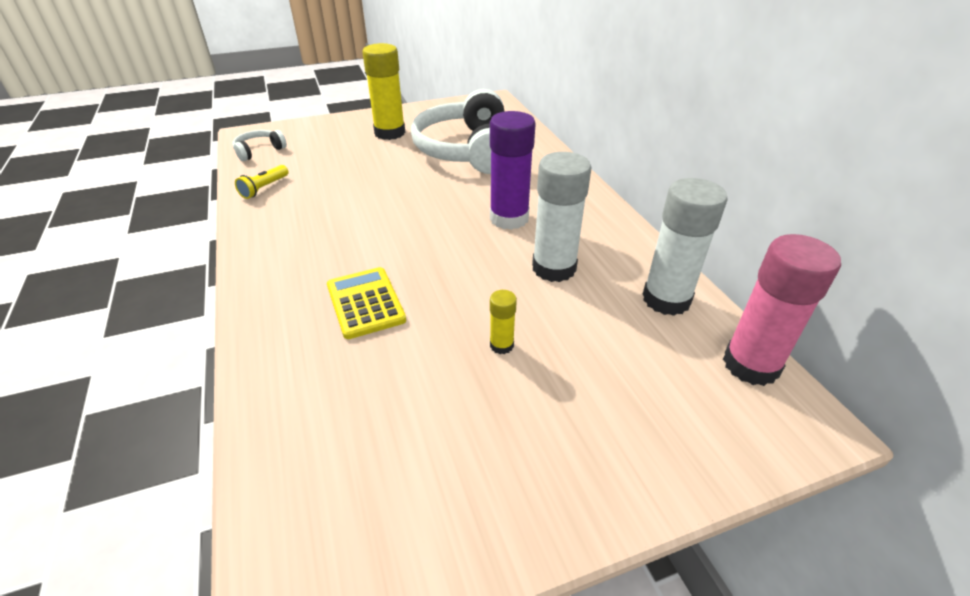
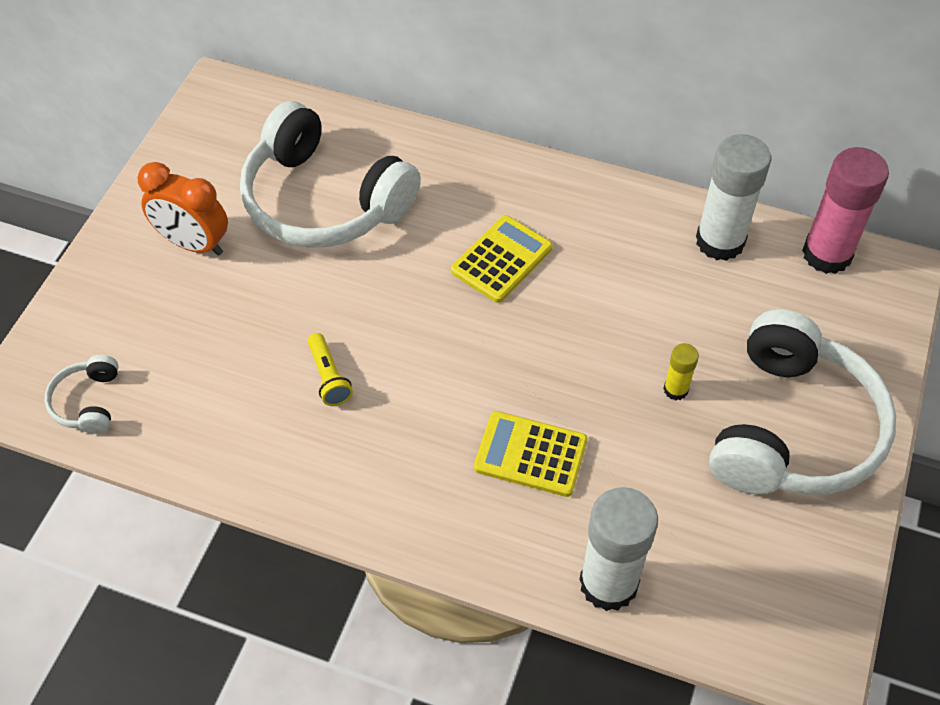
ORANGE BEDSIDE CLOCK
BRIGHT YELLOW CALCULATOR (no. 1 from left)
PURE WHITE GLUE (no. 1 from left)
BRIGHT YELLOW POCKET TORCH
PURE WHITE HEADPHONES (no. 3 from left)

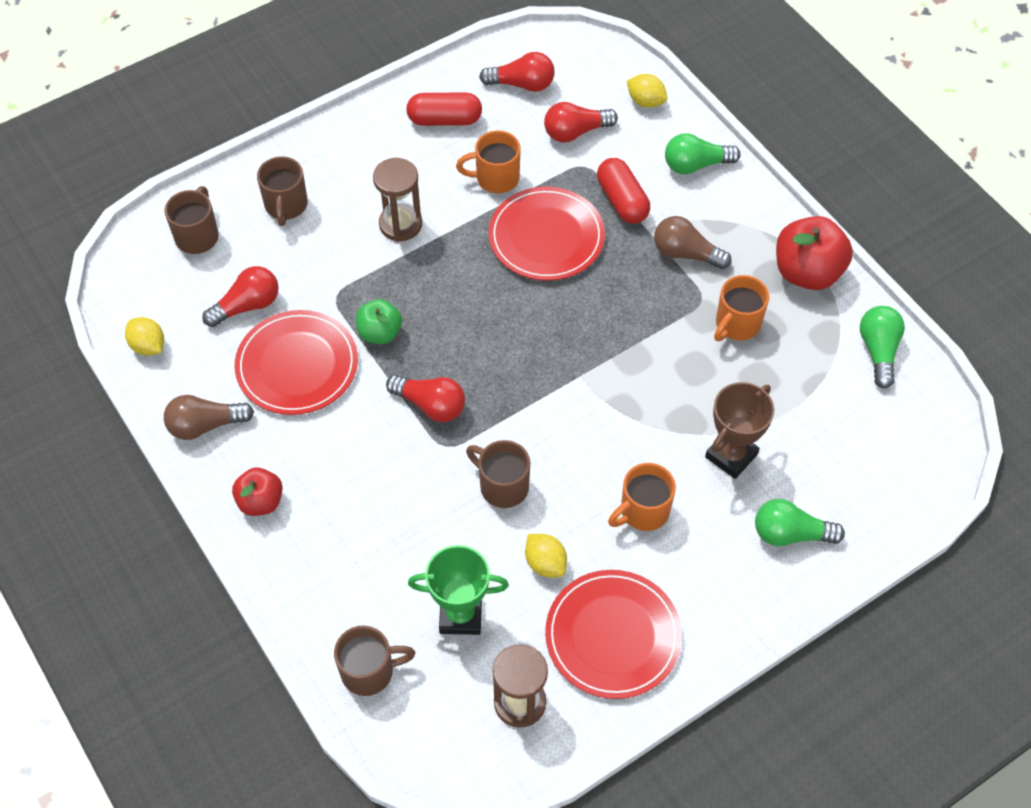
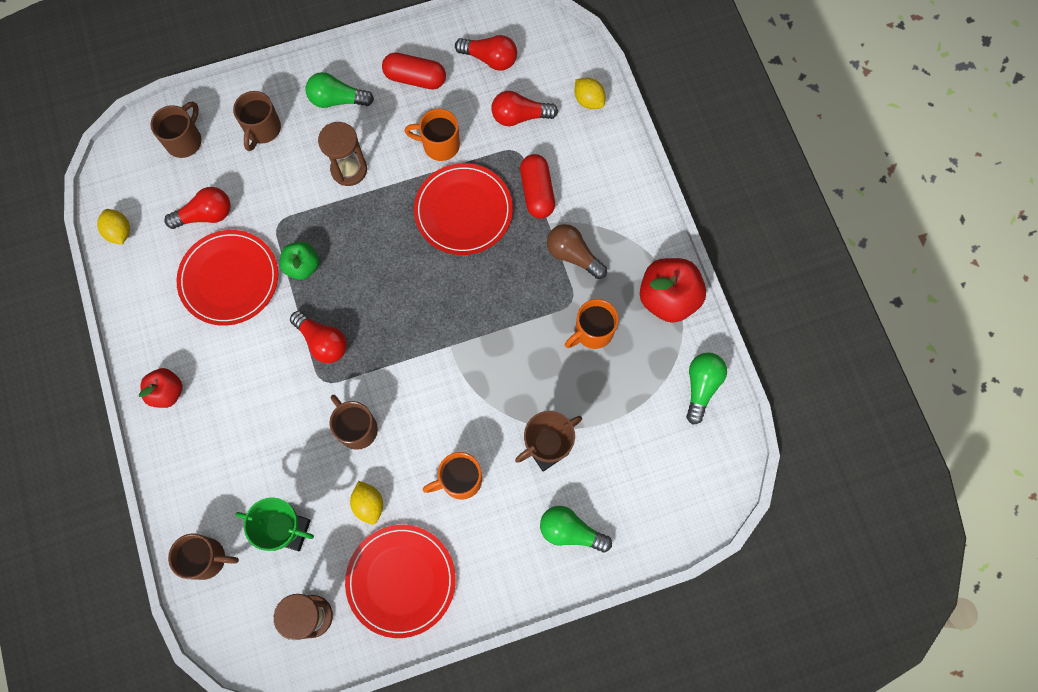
EMERALD LIGHTBULB (no. 1 from left)
DARK BROWN LIGHTBULB (no. 1 from left in the first image)

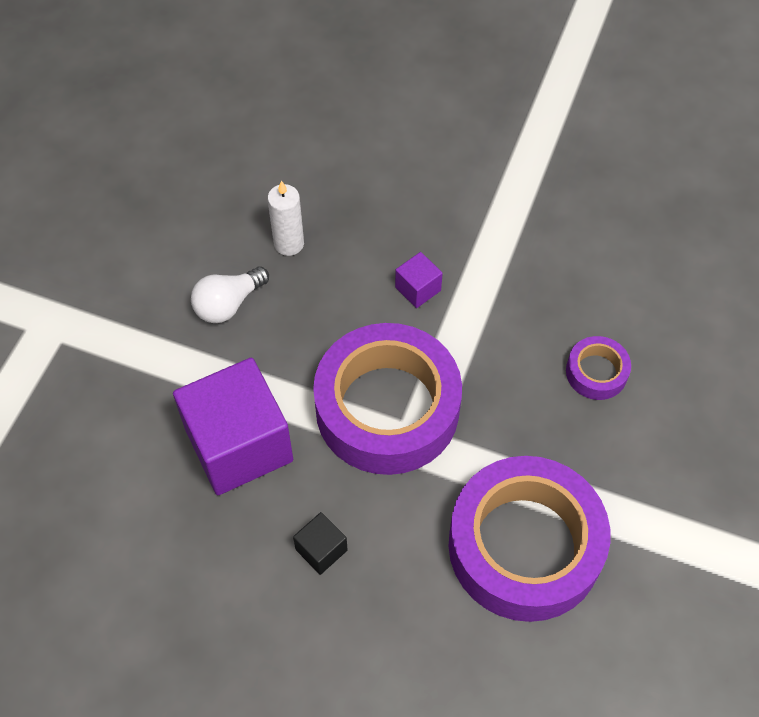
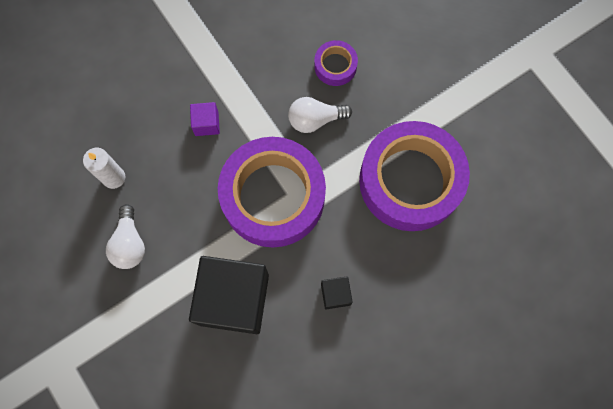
EBONY SOLID CUBE (no. 1 from left)
PURE WHITE LIGHTBULB (no. 2 from left)

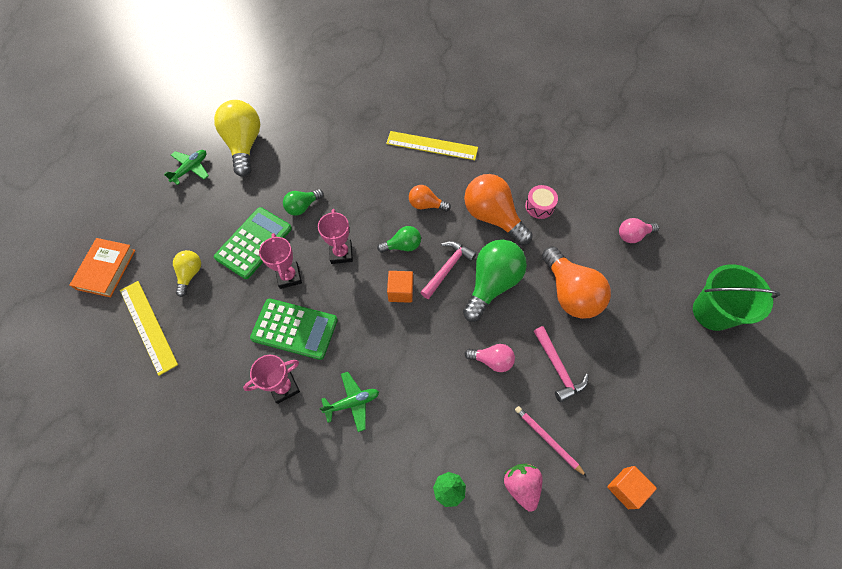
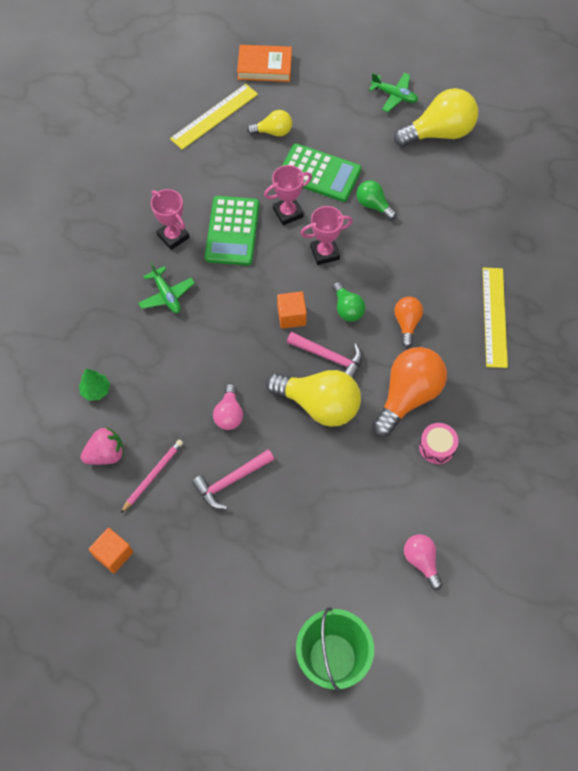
BRIGHT YELLOW LIGHTBULB (no. 2 from left)
ORANGE LIGHTBULB (no. 3 from left in the first image)

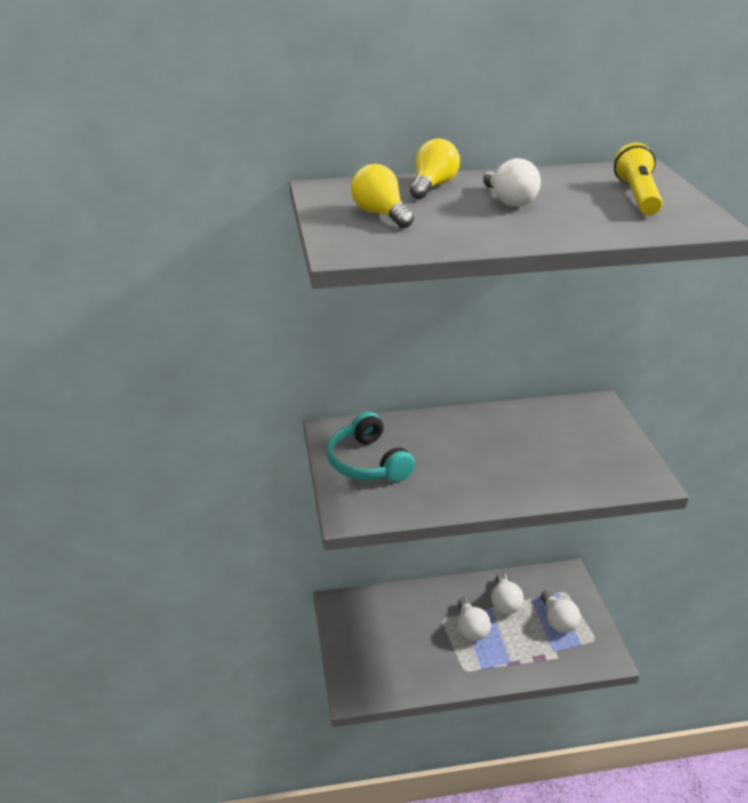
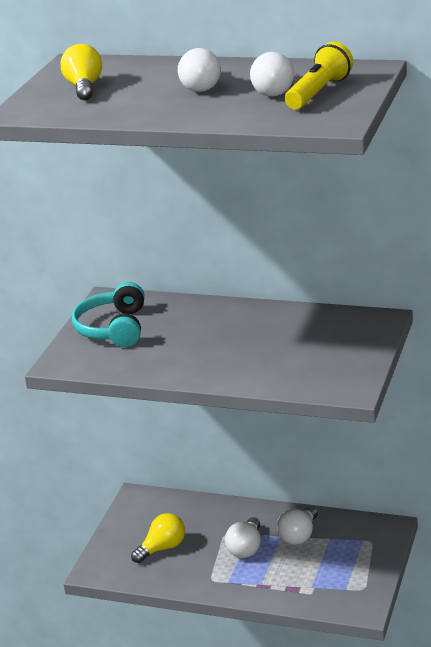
BRIGHT YELLOW LIGHTBULB (no. 2 from left)
PURE WHITE LIGHTBULB (no. 3 from left)

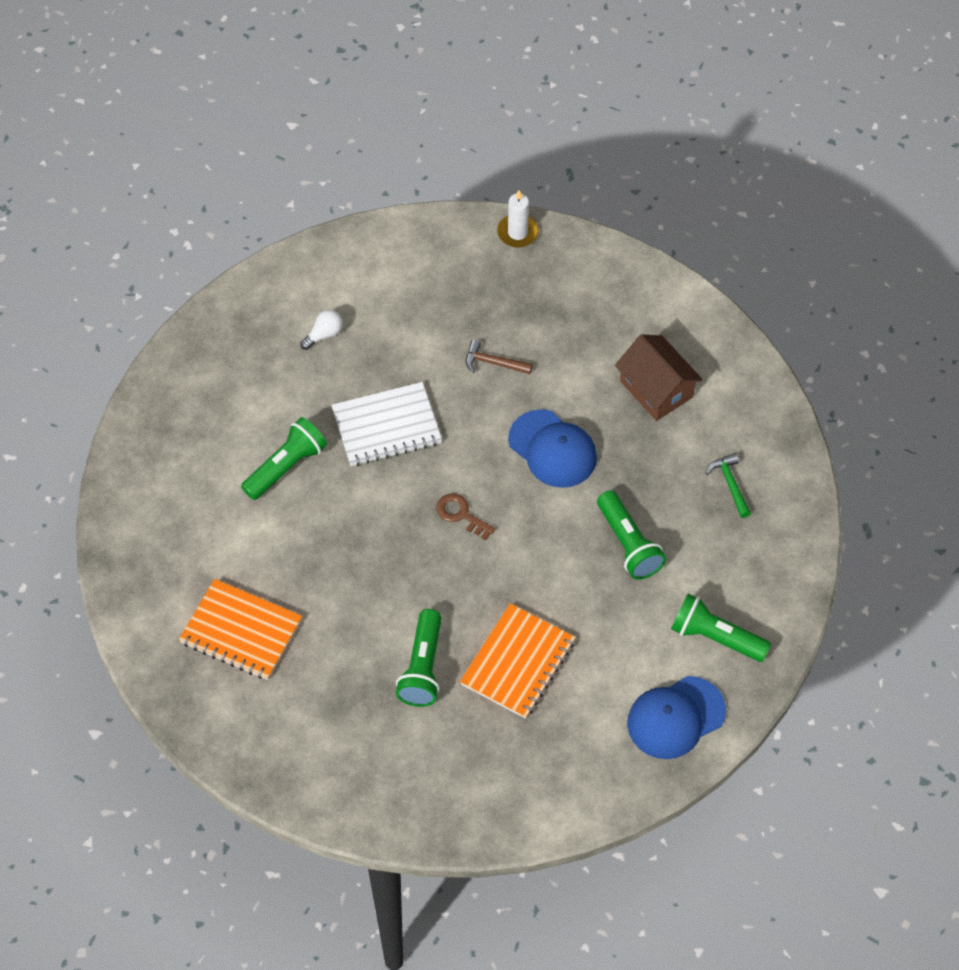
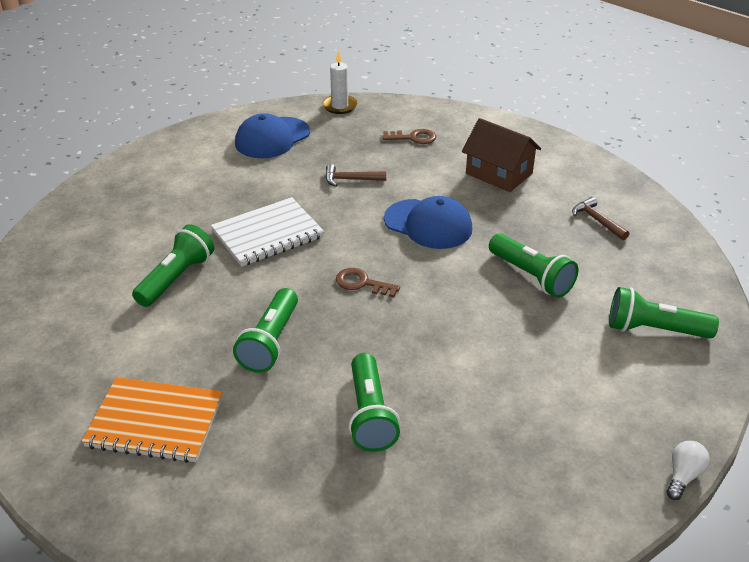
PURE WHITE LIGHTBULB
DARK BROWN CARPENTER'S HAMMER (no. 2 from left)
ORANGE EXERCISE BOOK (no. 2 from left in the first image)
BLUE CAP (no. 1 from left)
DARK BROWN DOOR KEY (no. 2 from left)
EMERALD POCKET TORCH (no. 2 from left)

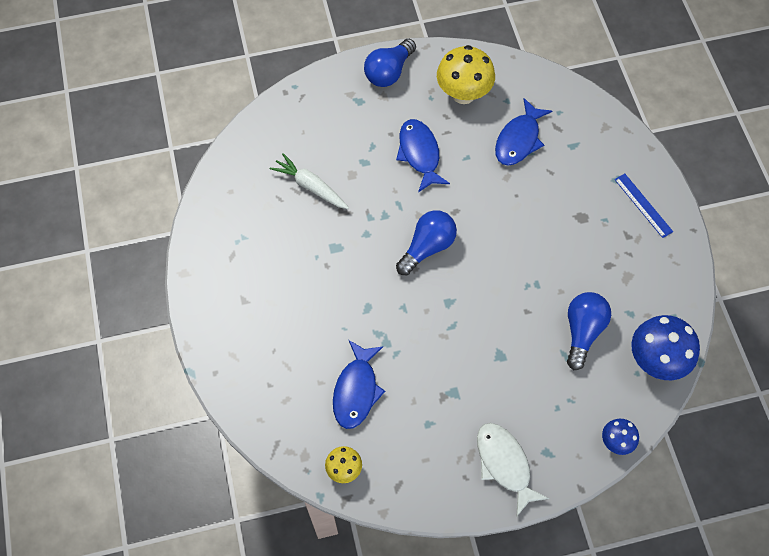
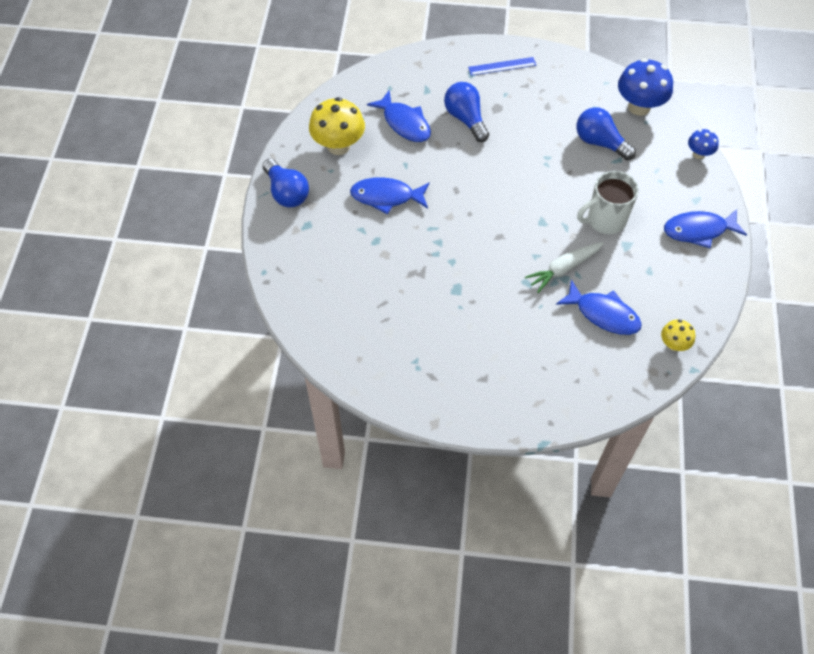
PURE WHITE CARROT
BLUE LIGHTBULB (no. 2 from left)
BLUE TOY FISH (no. 4 from left)
PURE WHITE TEA MUG

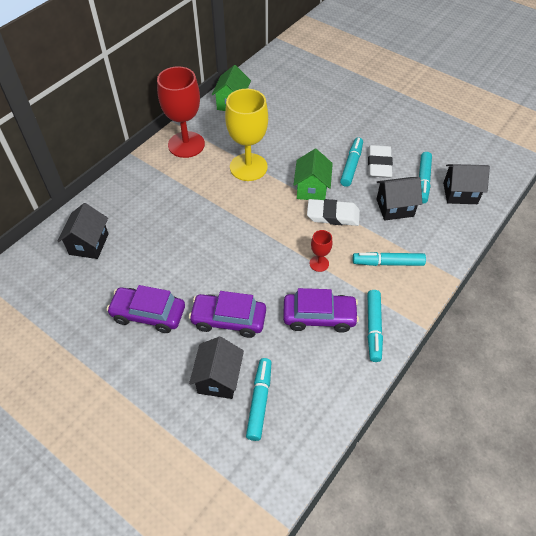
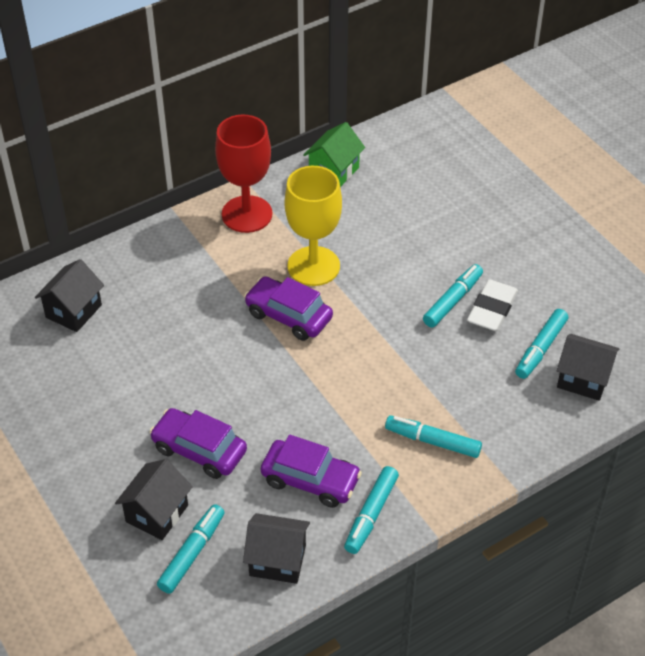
EMERALD HOUSE (no. 2 from left in the first image)
EBONY HOUSE (no. 3 from left)
PURE WHITE ERASER (no. 1 from left in the first image)
CRIMSON GOBLET (no. 2 from left in the first image)
PURPLE CAR (no. 2 from left)

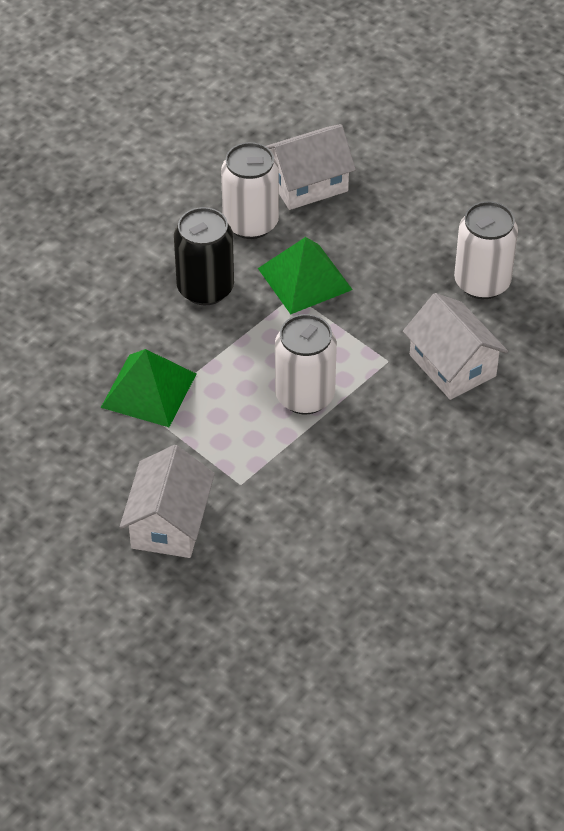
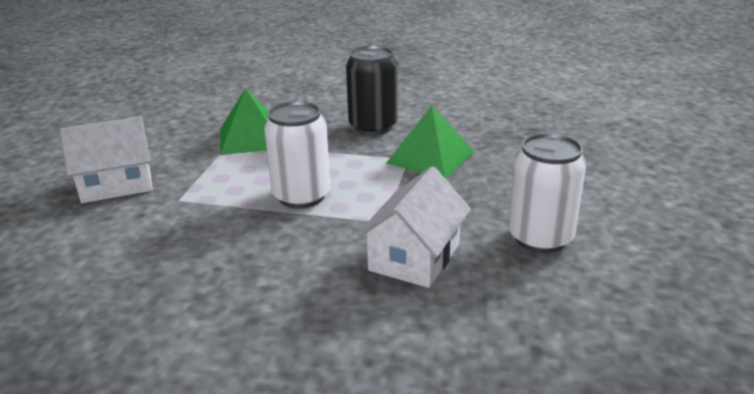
PURE WHITE HOUSE (no. 2 from left in the first image)
PURE WHITE CAN (no. 1 from left in the first image)

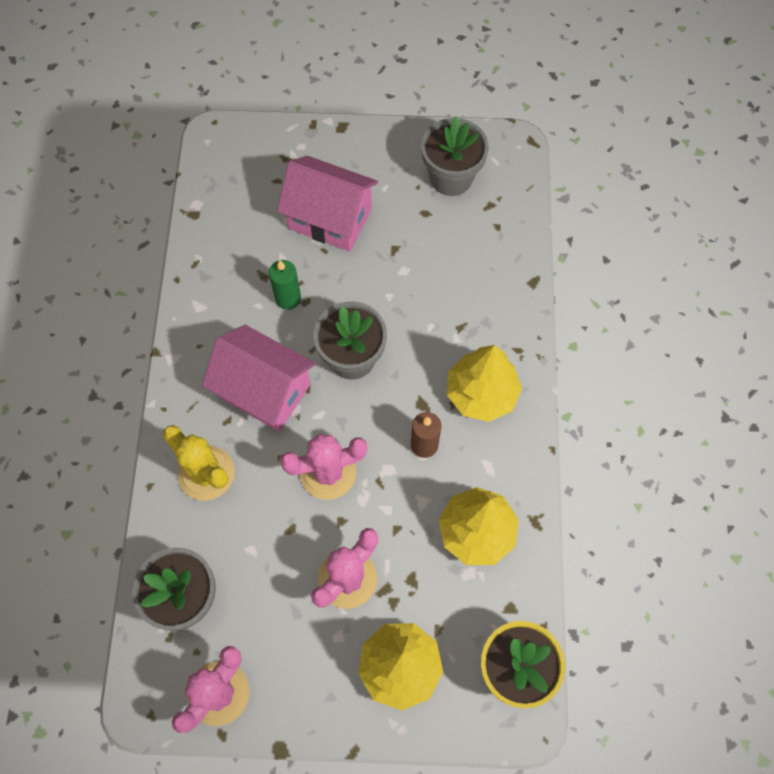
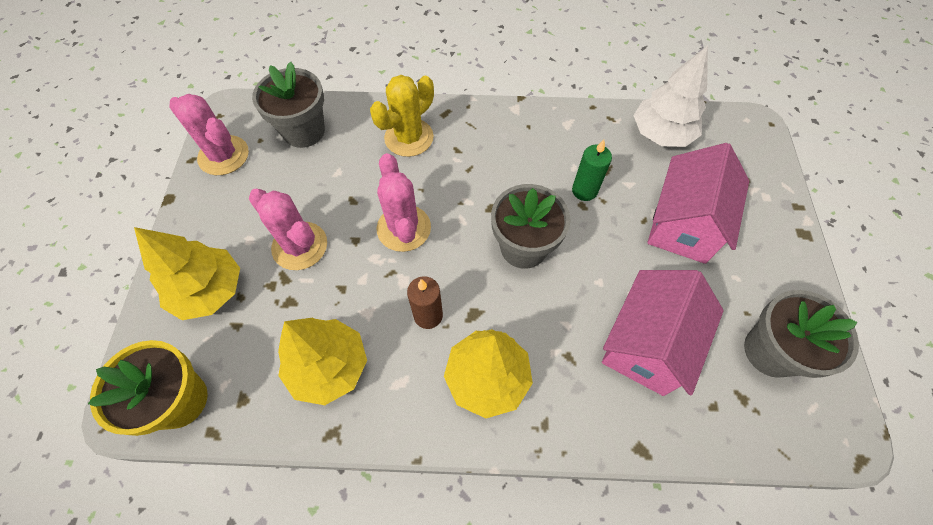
PINK HOUSE (no. 1 from left)
PURE WHITE TREE

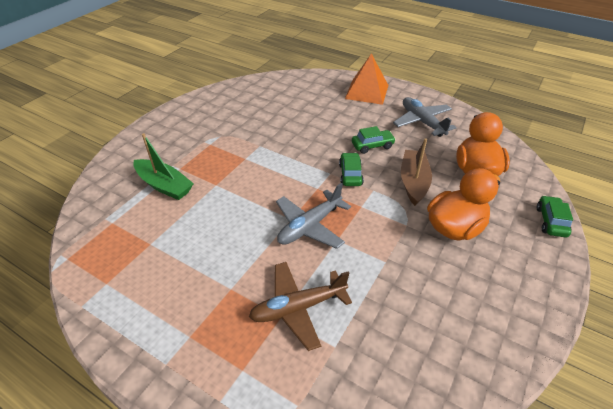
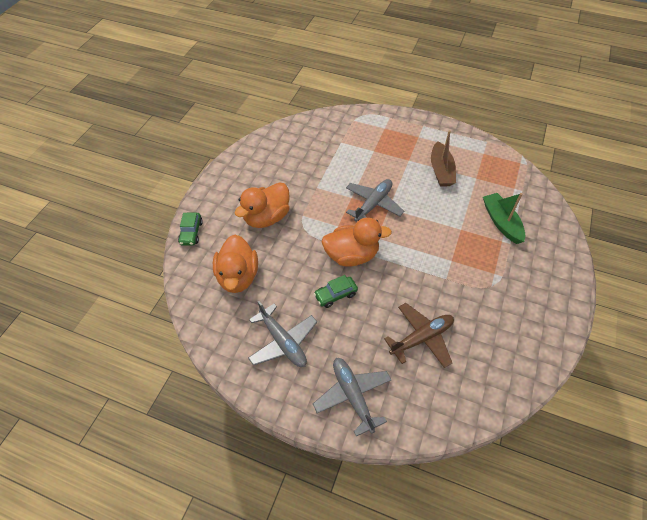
GRAY TOY PLANE (no. 2 from left)
EMERALD SAILBOAT
DARK BROWN SAILBOAT
ORANGE DUCK (no. 3 from left)
DARK BROWN TOY PLANE

